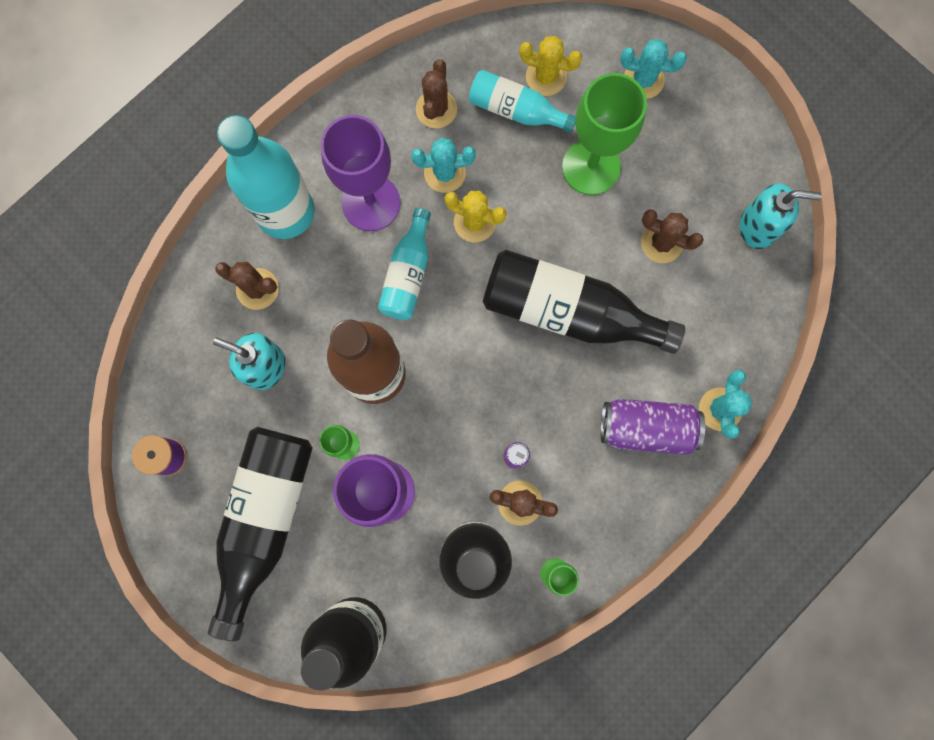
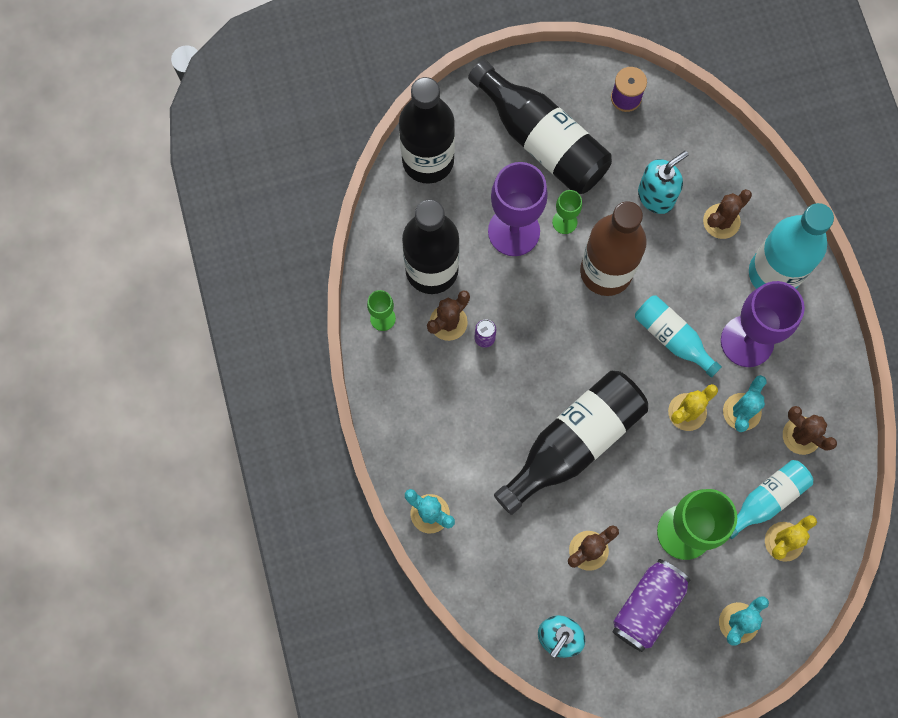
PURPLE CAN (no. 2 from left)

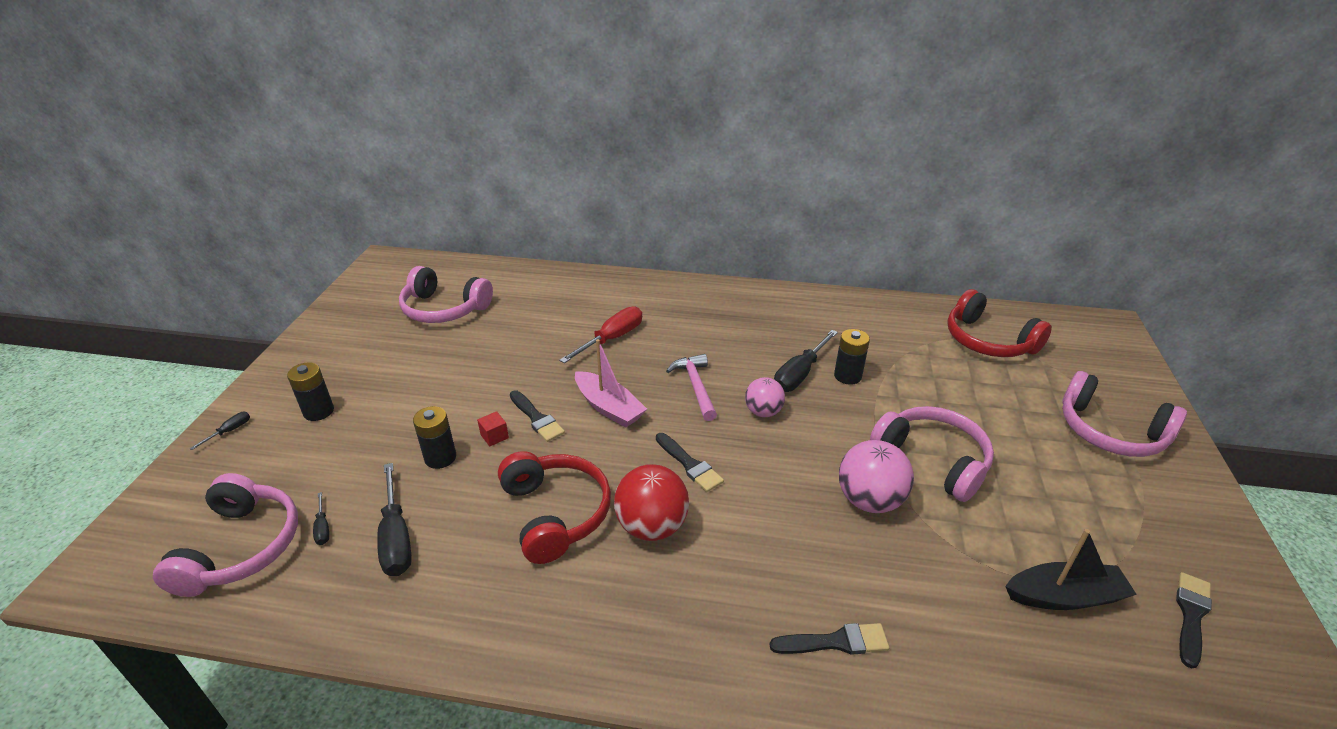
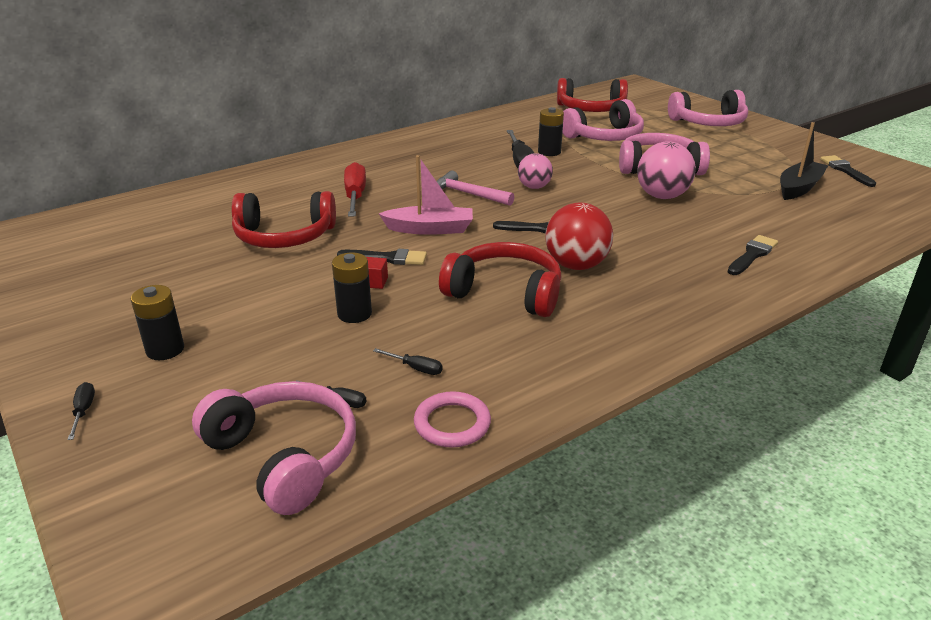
PINK HEADPHONES (no. 2 from left)
EBONY FLAT SCREWDRIVER (no. 3 from left)
CRIMSON HEADPHONES (no. 1 from left)
PINK HOOP

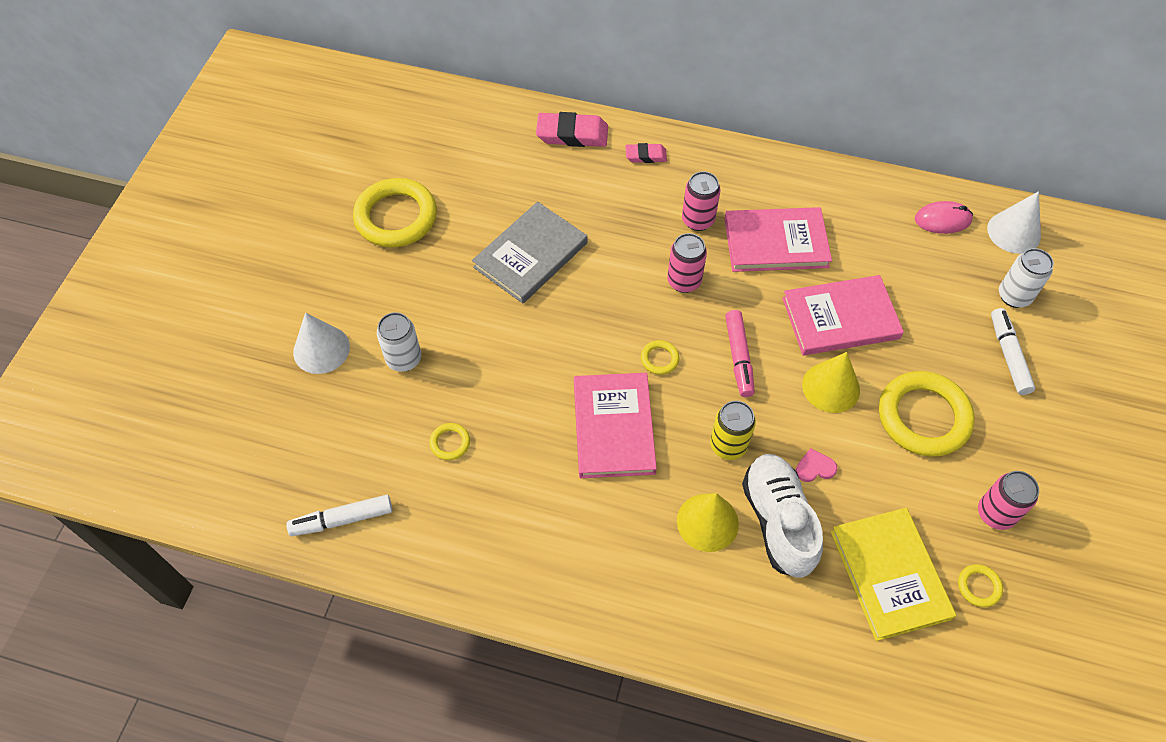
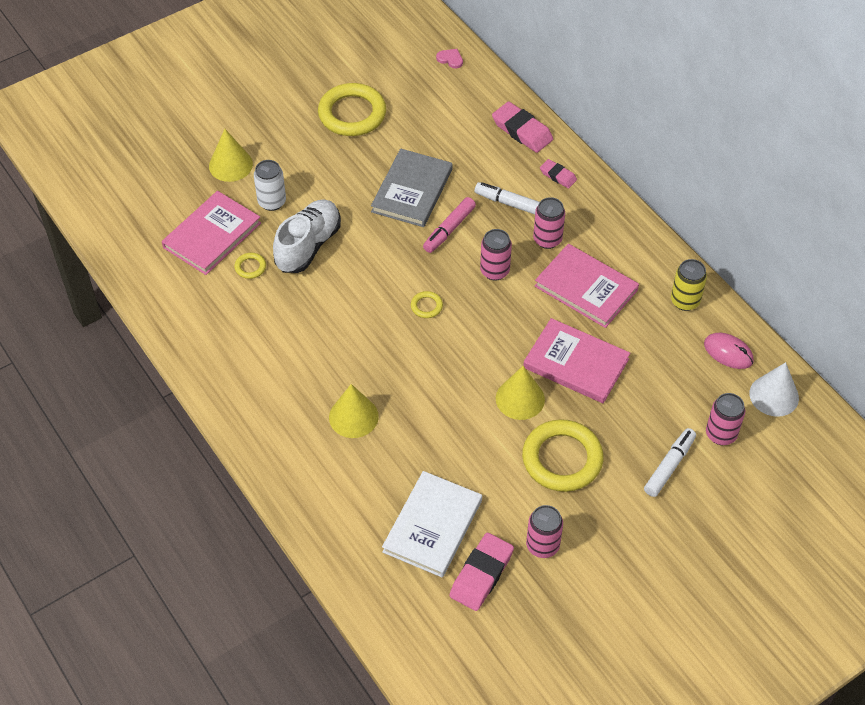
GRAY BOOK
PINK CAN (no. 4 from left)
PINK MARKER PEN
BRIGHT YELLOW CONE SHAPE (no. 1 from left)
PINK BOOK (no. 1 from left)
BRIGHT YELLOW CAN
PINK LOVE HEART
PURE WHITE SNEAKER
PURE WHITE MARKER PEN (no. 1 from left)
PURE WHITE BOOK
PINK ERASER (no. 1 from left)

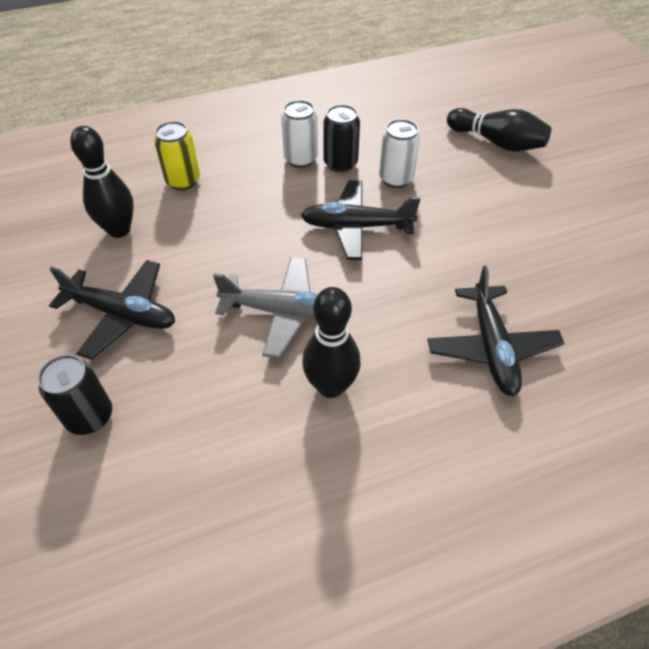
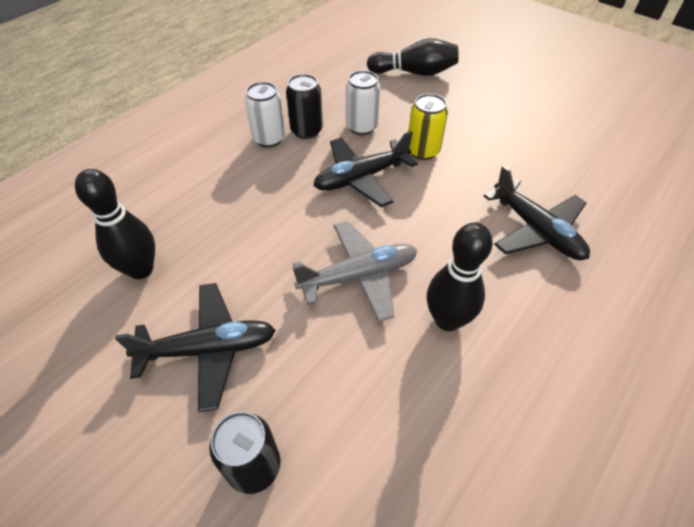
BRIGHT YELLOW CAN

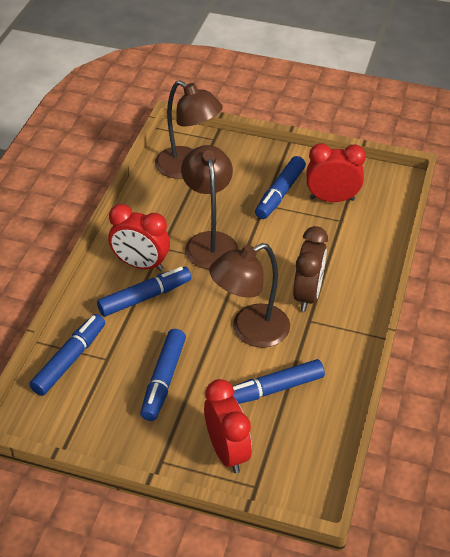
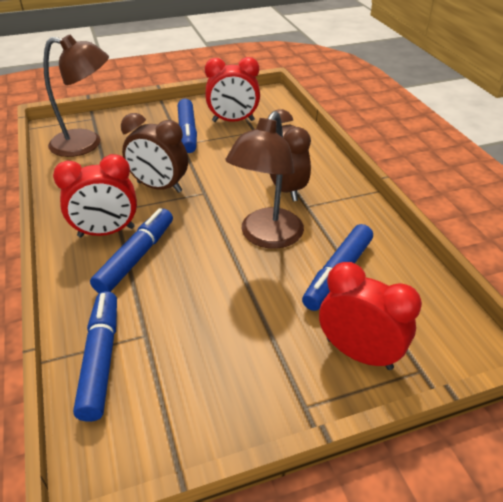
CRIMSON BEDSIDE CLOCK (no. 2 from left)
DARK BROWN BEDSIDE CLOCK (no. 1 from left)
BLUE MARKER PEN (no. 3 from left in the first image)

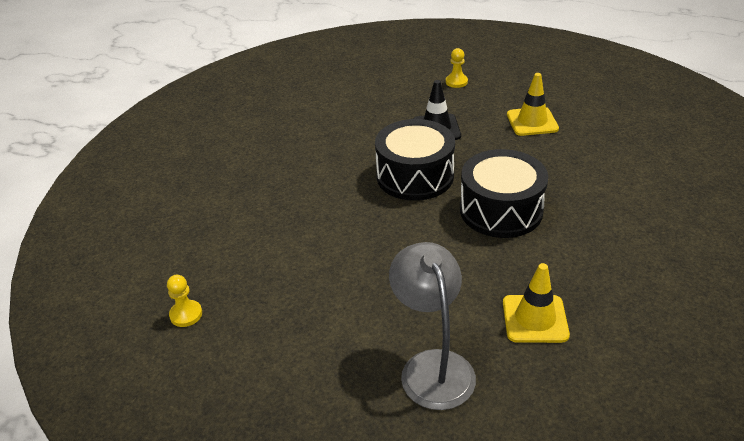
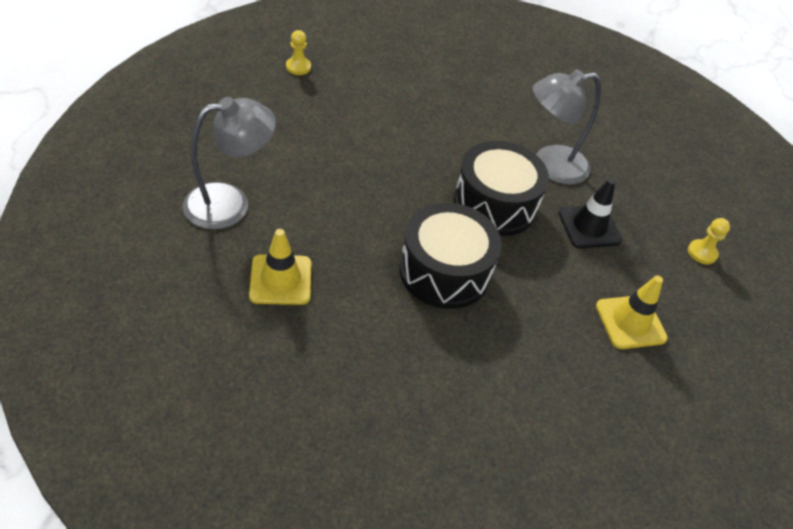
GRAY READING LAMP (no. 2 from left)

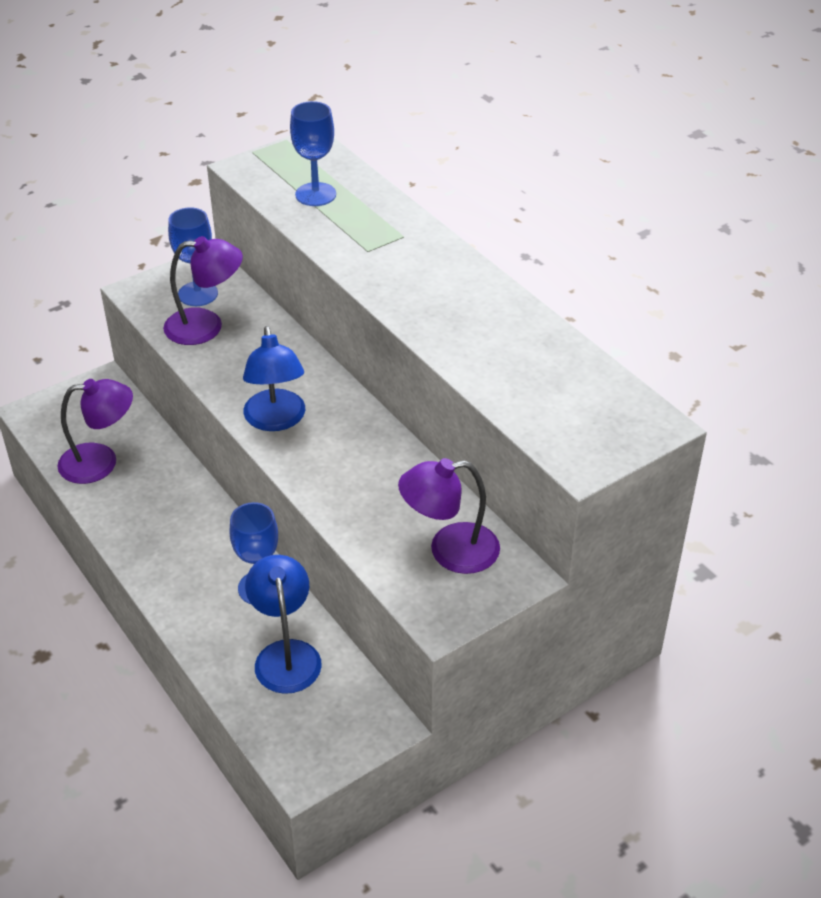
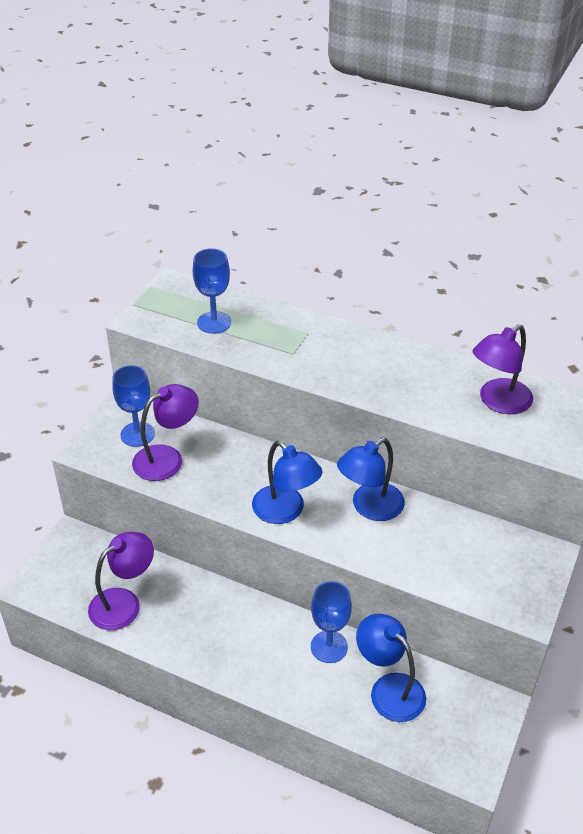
PURPLE READING LAMP (no. 3 from left)
BLUE READING LAMP (no. 2 from left)

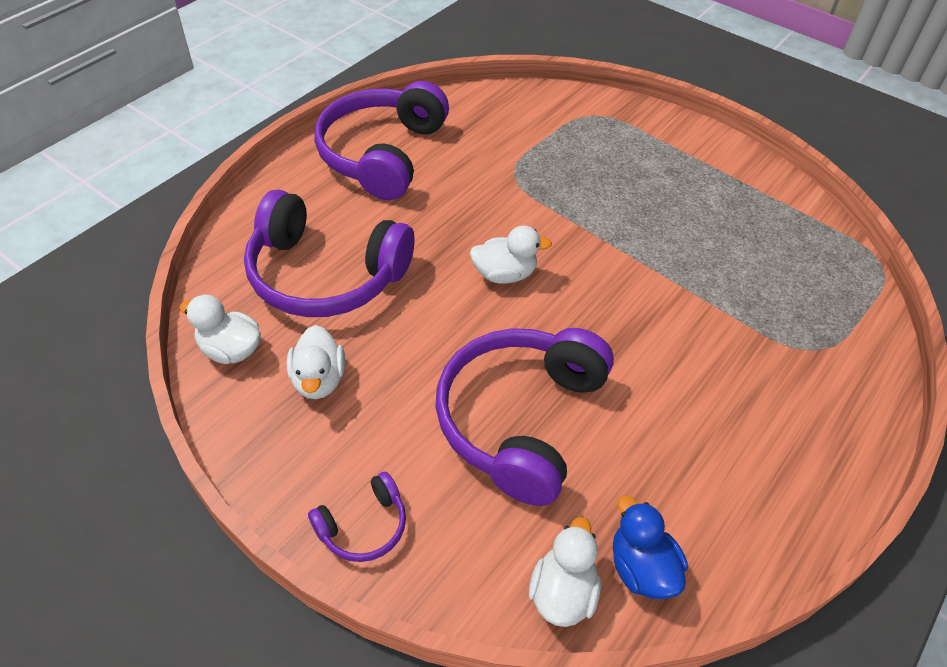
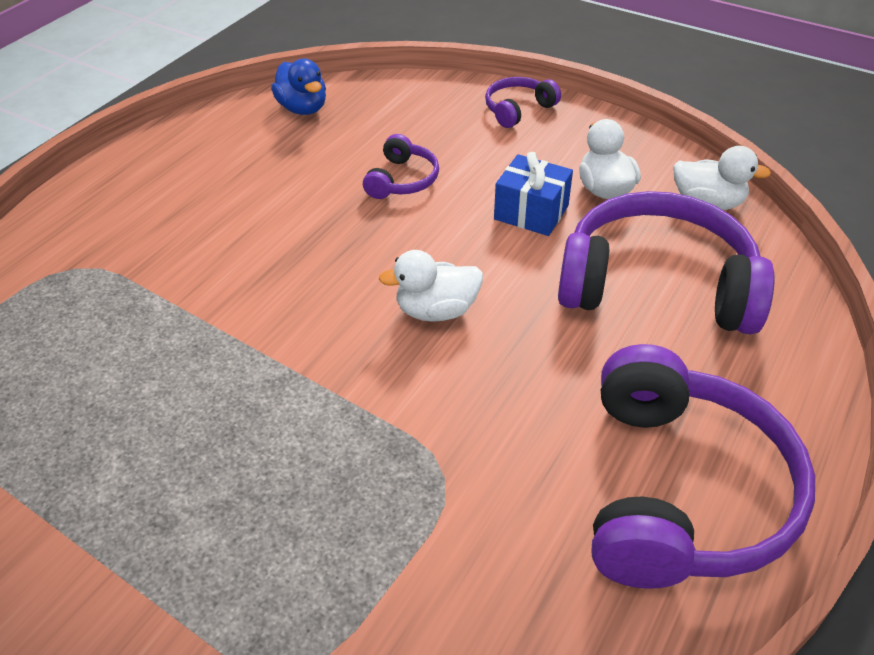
PURPLE HEADPHONES (no. 1 from left)
PURE WHITE DUCK (no. 4 from left in the first image)
BLUE GIFT

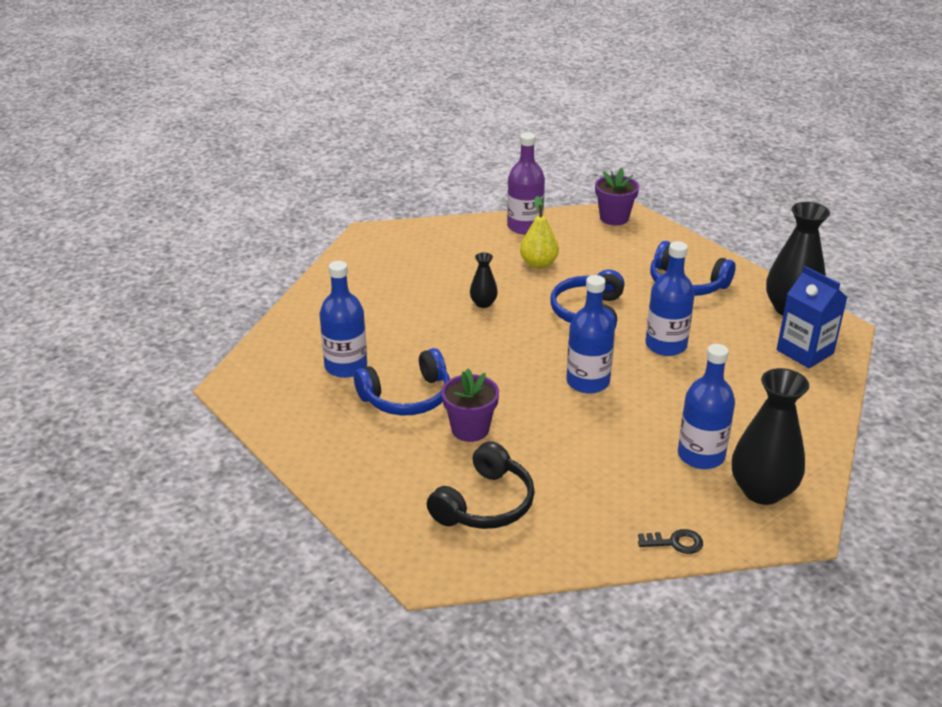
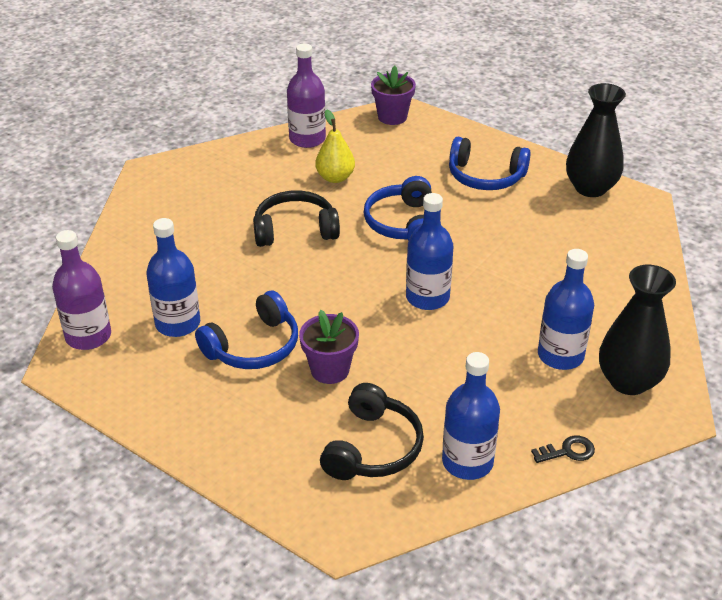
BLUE BOTTLE (no. 3 from left)
EBONY HEADPHONES (no. 1 from left)
BLUE CARTON
PURPLE BOTTLE (no. 1 from left)

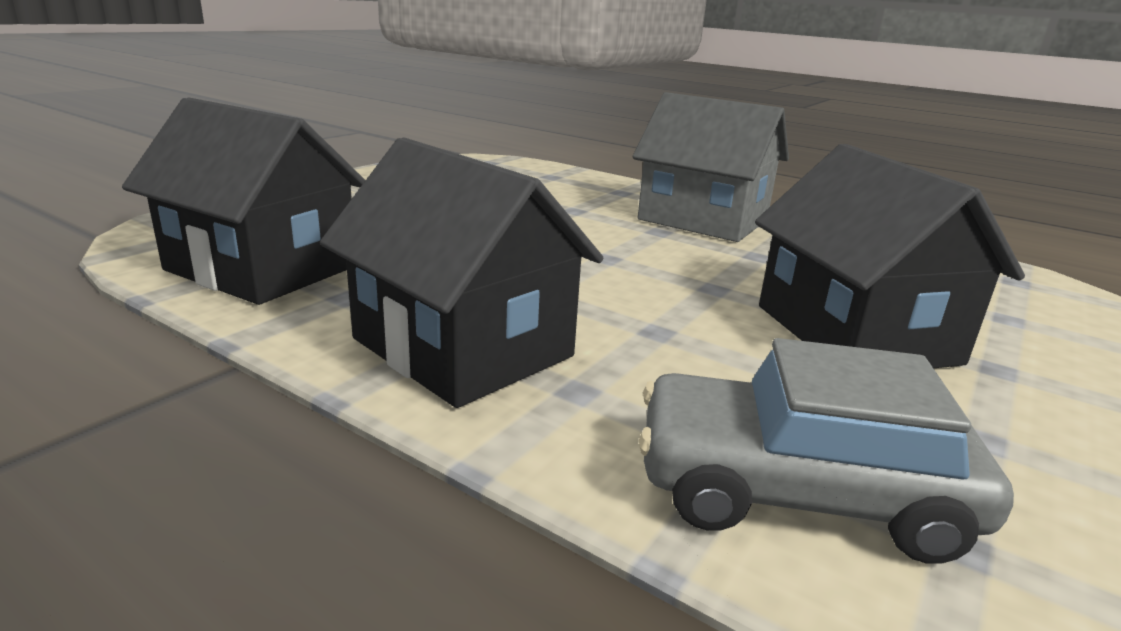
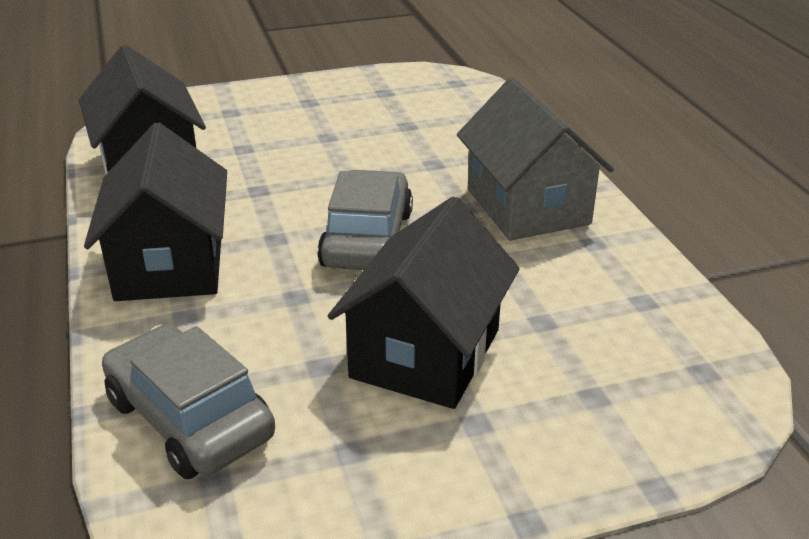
GRAY CAR (no. 2 from left)

